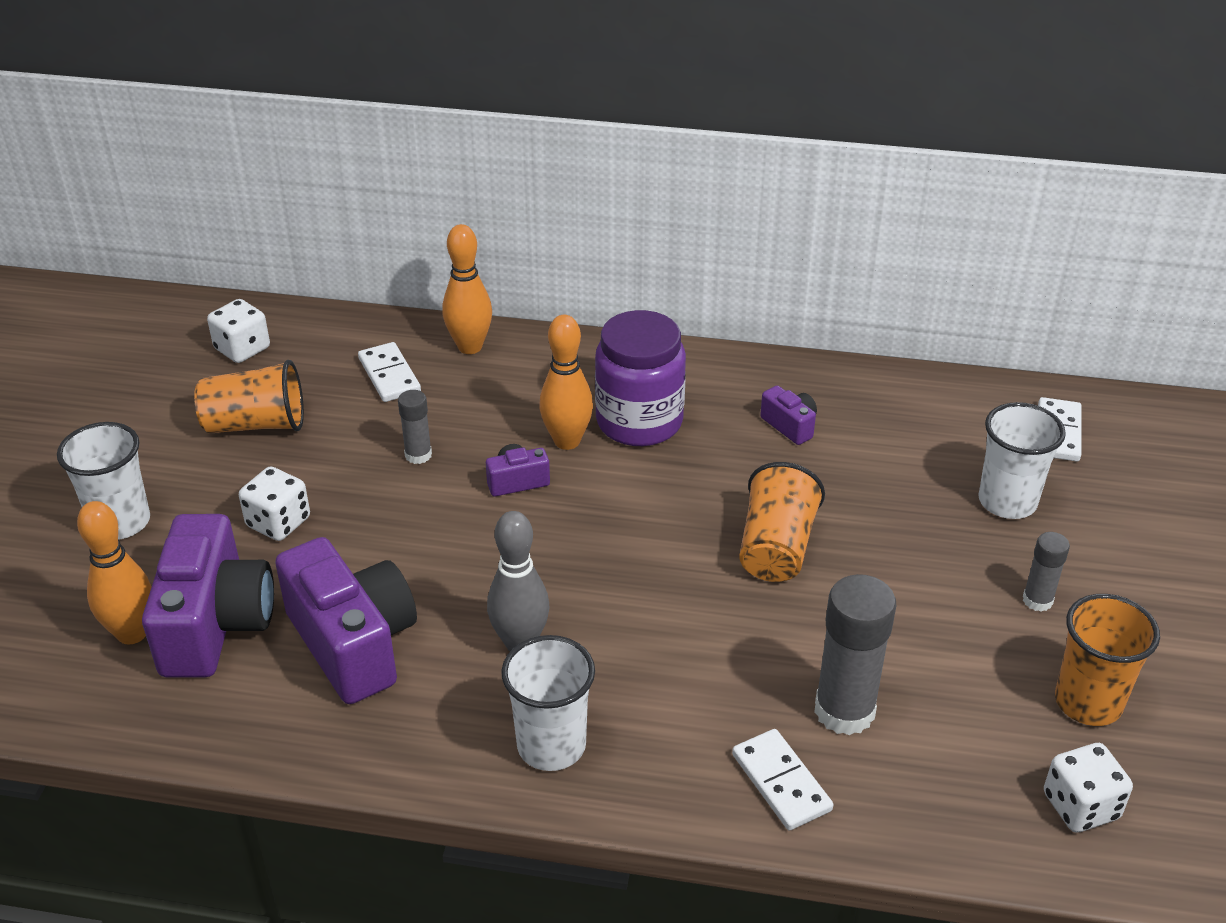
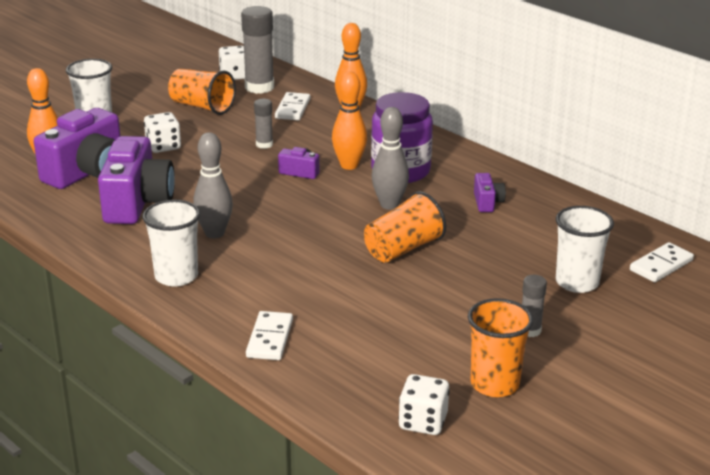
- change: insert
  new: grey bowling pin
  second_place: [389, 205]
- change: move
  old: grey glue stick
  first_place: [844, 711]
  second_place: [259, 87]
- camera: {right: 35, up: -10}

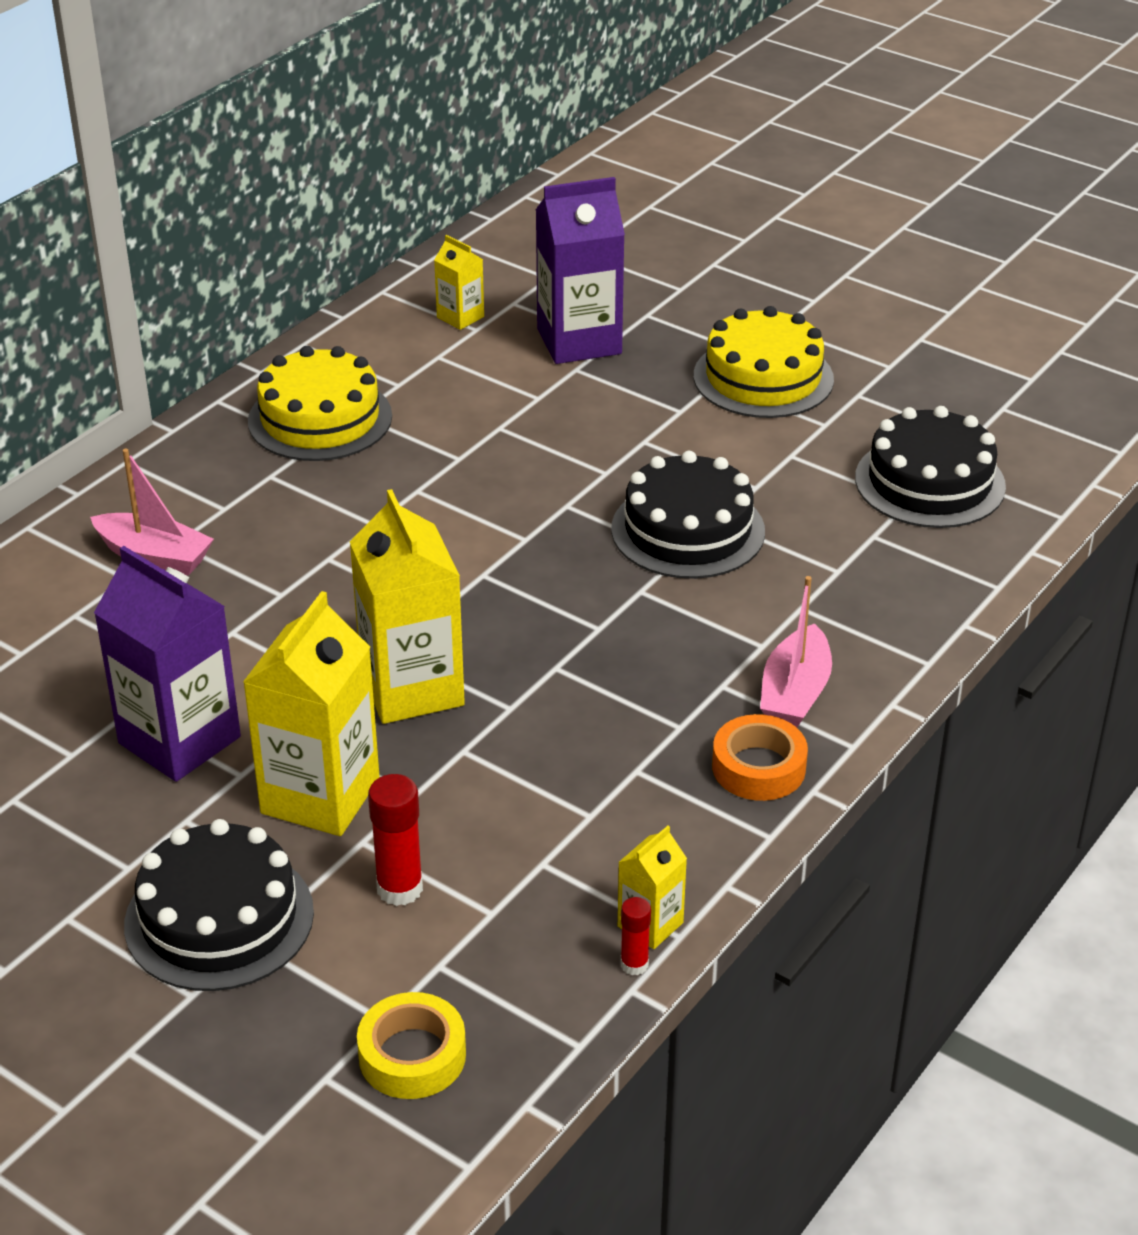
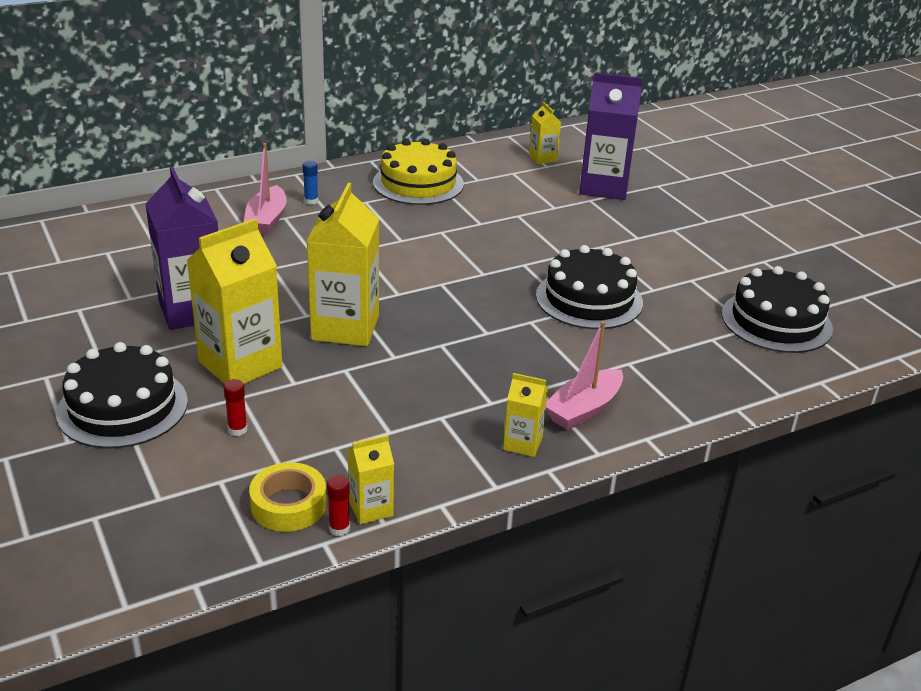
- change: delete
  old: yellow cake
  first_place: [763, 378]
- change: insert
  new: blue glue stick
  second_place: [311, 201]
- change: move
  old: yellow tape
  first_place: [412, 1055]
  second_place: [288, 505]
- change: replace
  old: orange tape
  new: yellow carton
  first_place: [758, 767]
  second_place: [522, 443]
- change: rotate
  old: pink boat
  first_place: [154, 556]
  second_place: [266, 220]
  degrees: 45
- change: resize
  old: red glue stick
  first_place: [399, 888]
  second_place: [237, 430]
  factor: 0.59
- camera: {right: 25, up: -5}

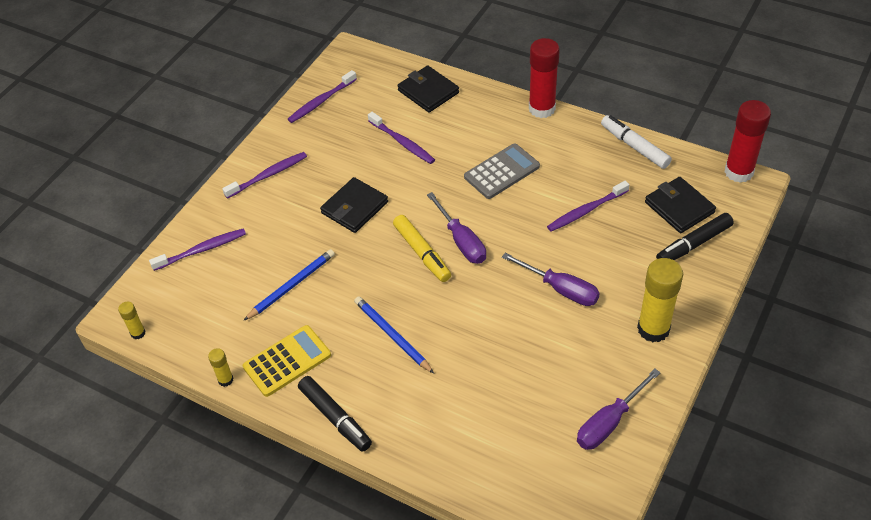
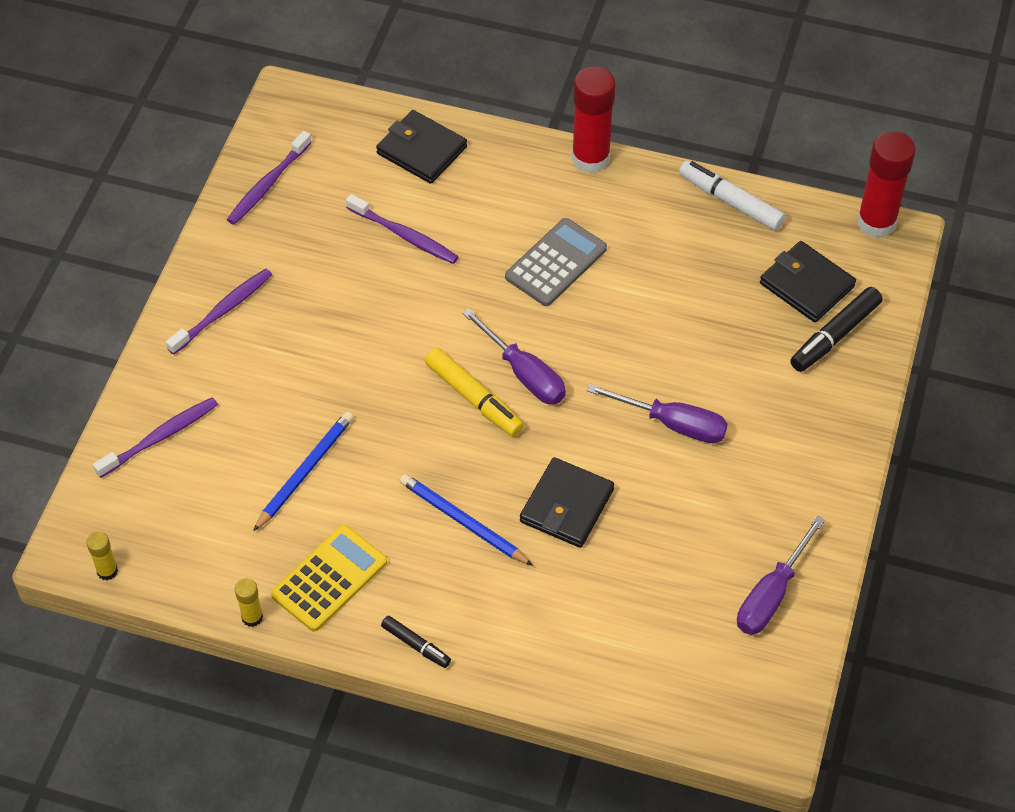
- change: delete
  old: purple toothbrush
  first_place: [586, 211]
- change: delete
  old: yellow glue stick
  first_place: [653, 329]
- change: move
  old: black wallet
  first_place: [354, 208]
  second_place: [567, 506]
- change: resize
  old: black marker
  first_place: [335, 418]
  second_place: [416, 645]
  factor: 0.59
- camera: {right: -15, up: 5}

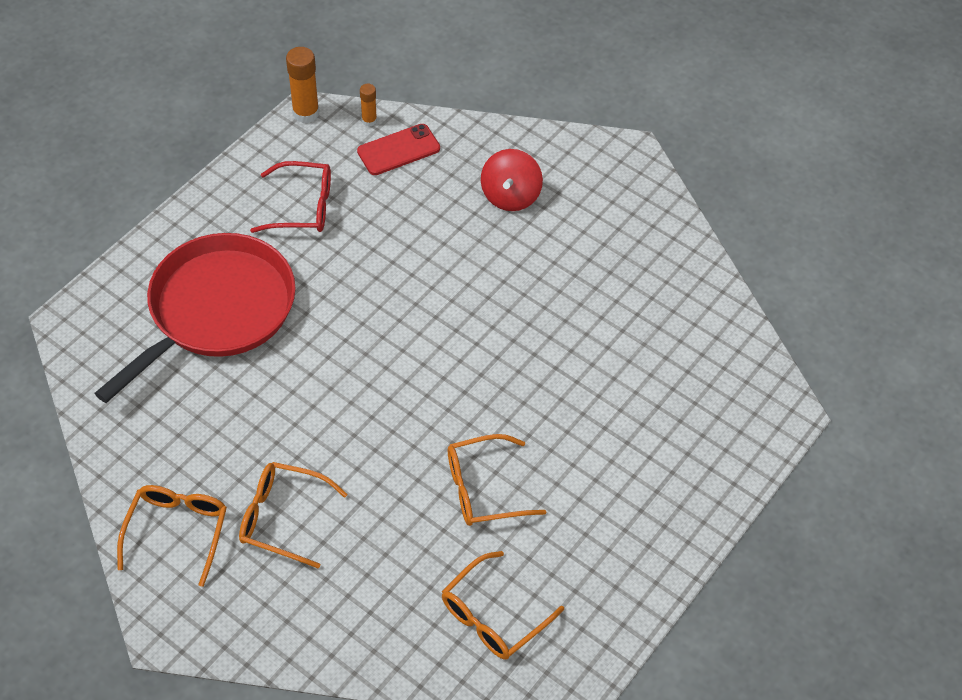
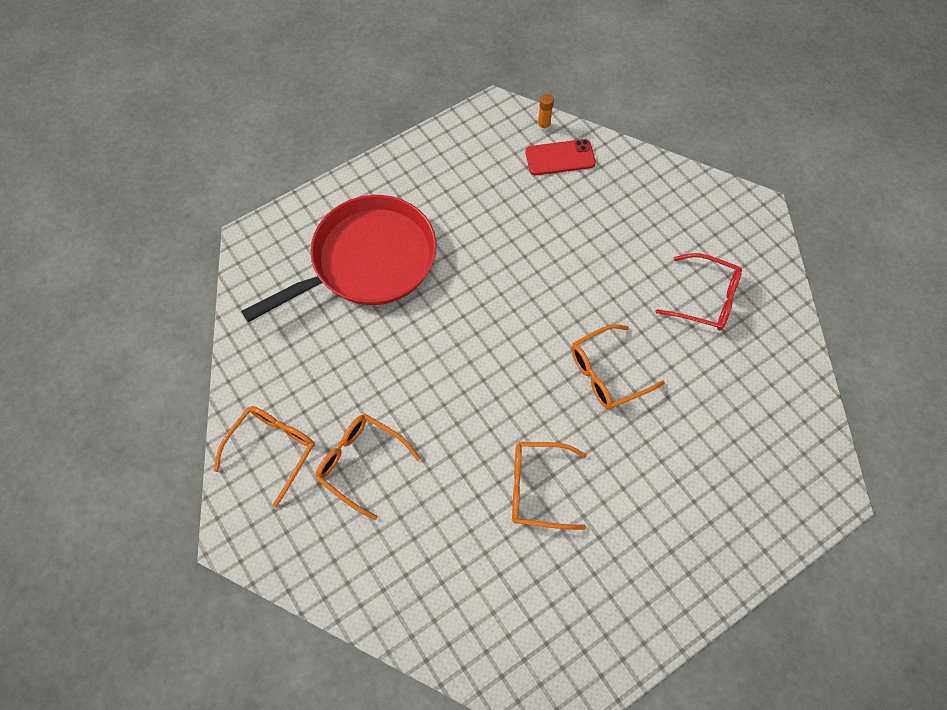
- change: delete
  old: orange glue stick
  first_place: [306, 113]
- change: delete
  old: red spinning top
  first_place: [510, 196]
- change: move
  old: red glasses
  first_place: [303, 207]
  second_place: [706, 299]
- change: move
  old: orange glasses
  first_place: [493, 616]
  second_place: [606, 373]
- camera: {right: 20, up: 10}

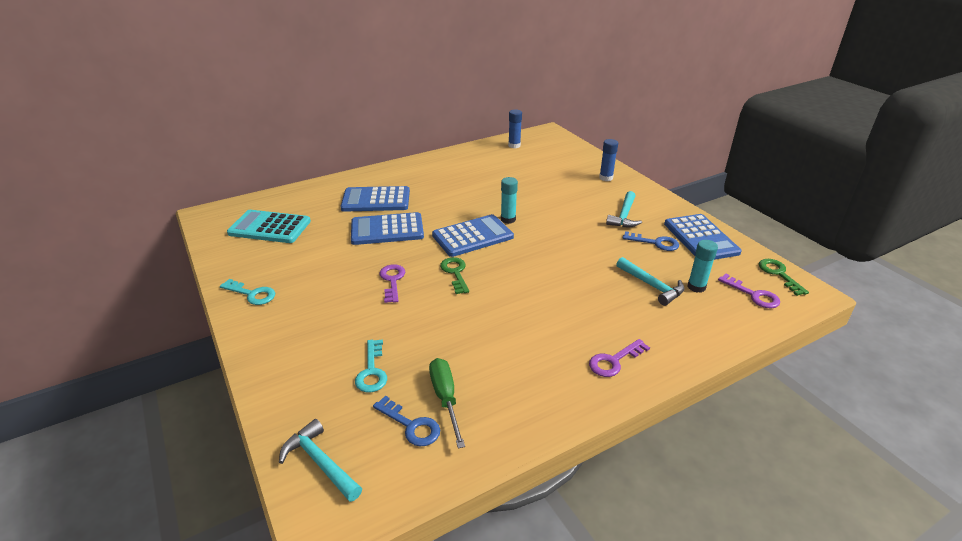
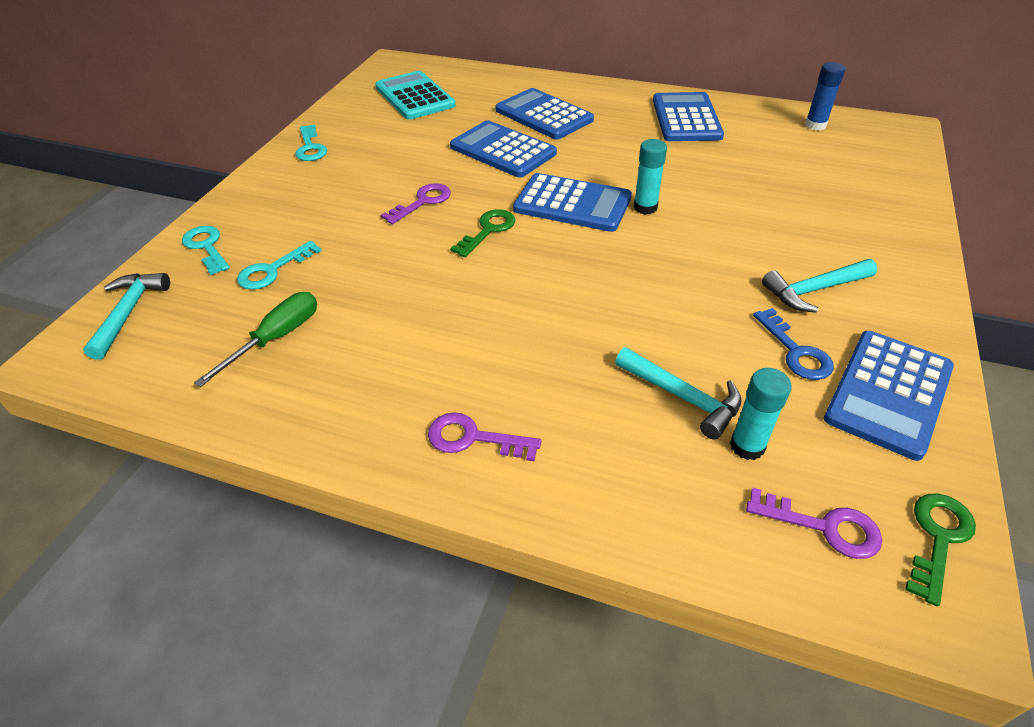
- change: delete
  old: blue key
  first_place: [411, 425]
- change: delete
  old: blue glue stick
  first_place: [606, 178]
- change: insert
  new: turquoise key
  second_place: [206, 247]
- change: insert
  new: blue calculator
  second_place: [686, 118]
- change: rotate
  old: turquoise hammer
  first_place: [651, 286]
  second_place: [682, 397]
  degrees: -60
- change: rotate
  old: purple key
  first_place: [753, 295]
  second_place: [823, 526]
  degrees: -75
- camera: {right: 50, up: 10}

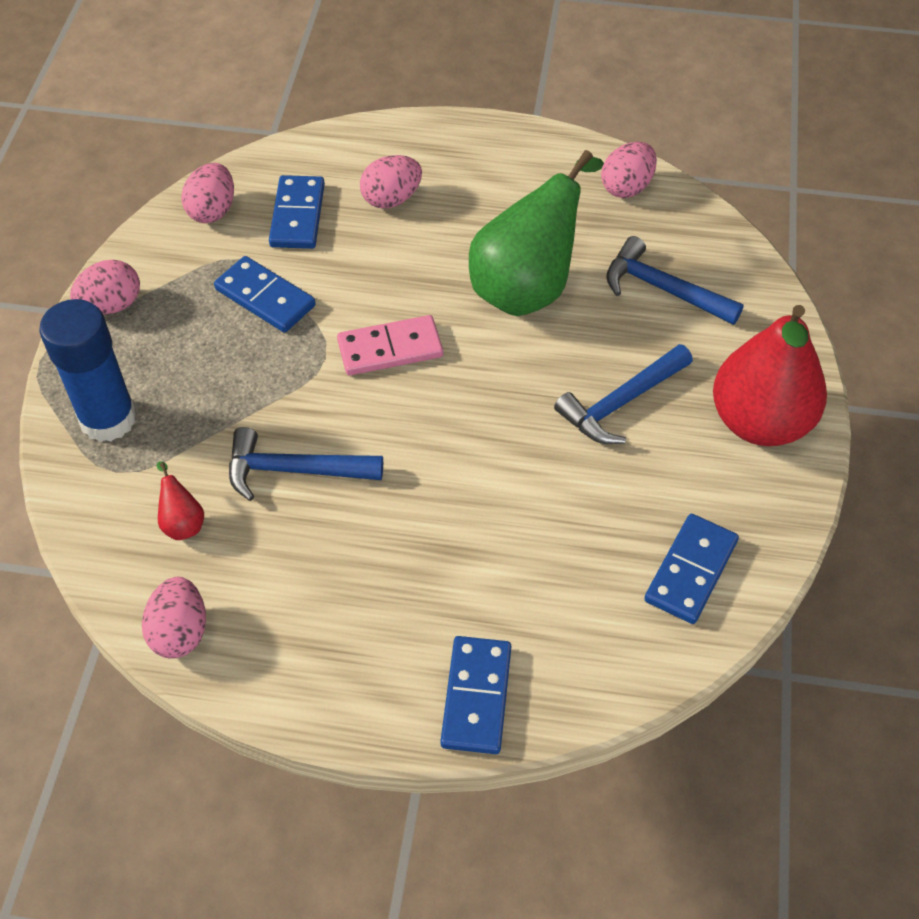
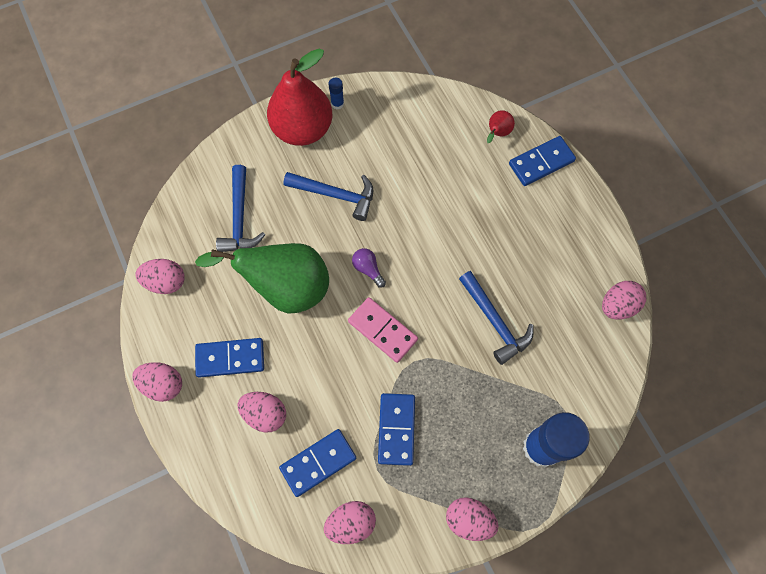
- change: insert
  new: pink egg
  second_place: [163, 384]
- change: insert
  new: blue glue stick
  second_place: [337, 103]
- change: insert
  new: purple light bulb
  second_place: [368, 269]
- change: move
  old: red pear
  first_place: [182, 522]
  second_place: [497, 133]
- change: move
  old: blue domino
  first_place: [690, 571]
  second_place: [230, 358]
- camera: {right: -125, up: 15}

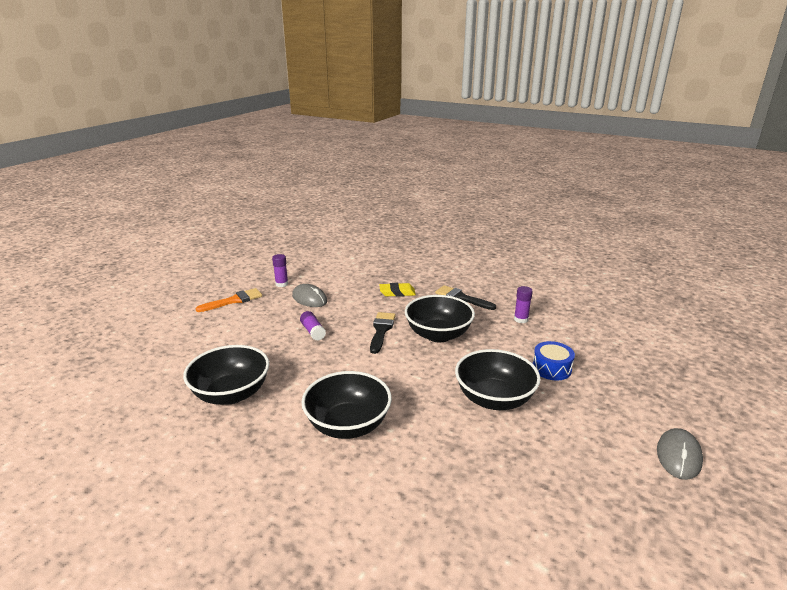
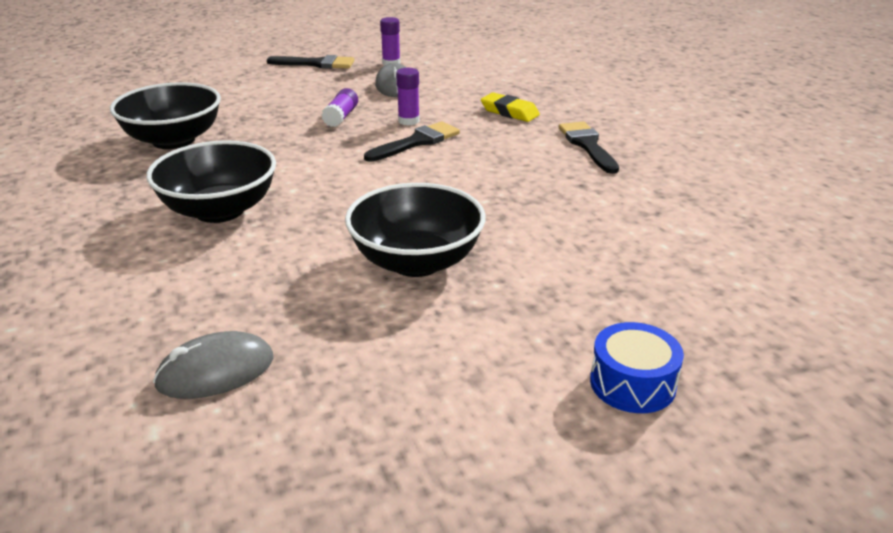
- change: delete
  old: black bowl
  first_place: [438, 334]
- change: move
  old: purple glue stick
  first_place: [521, 319]
  second_place: [408, 121]
- change: move
  old: blue drum
  first_place: [551, 368]
  second_place: [632, 383]
- change: move
  old: grey mouse
  first_place: [678, 456]
  second_place: [215, 371]
- change: recolor
  old: orange brush
  new: black brush
  first_place: [234, 300]
  second_place: [316, 64]
- camera: {right: 40, up: 5}

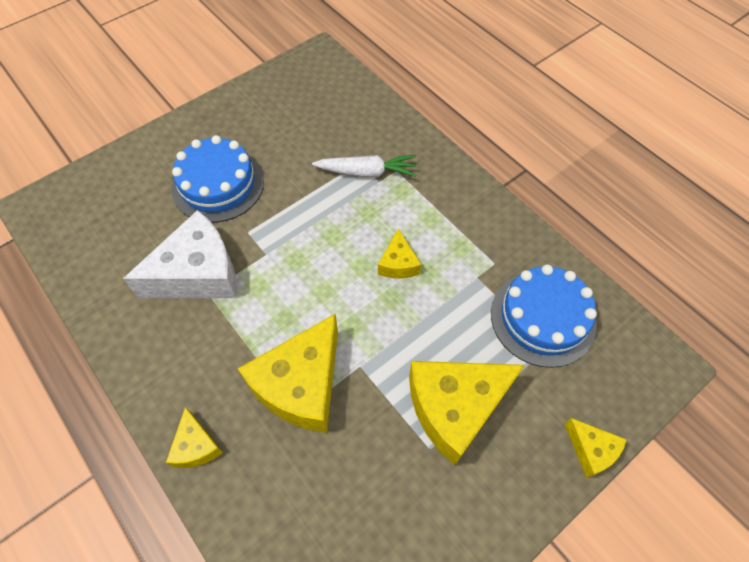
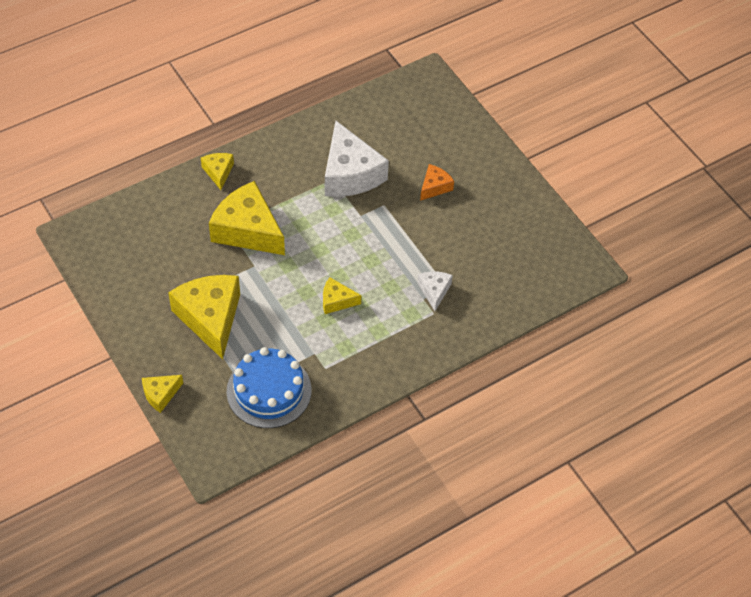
- change: replace
  old: blue cake
  new: orange cheese
  first_place: [218, 185]
  second_place: [434, 187]
- change: replace
  old: white carrot
  new: white cheese
  first_place: [367, 172]
  second_place: [434, 291]
- change: rotate
  old: yellow cheese
  first_place: [196, 446]
  second_place: [218, 172]
  degrees: 90
- camera: {right: 95, up: -5}

